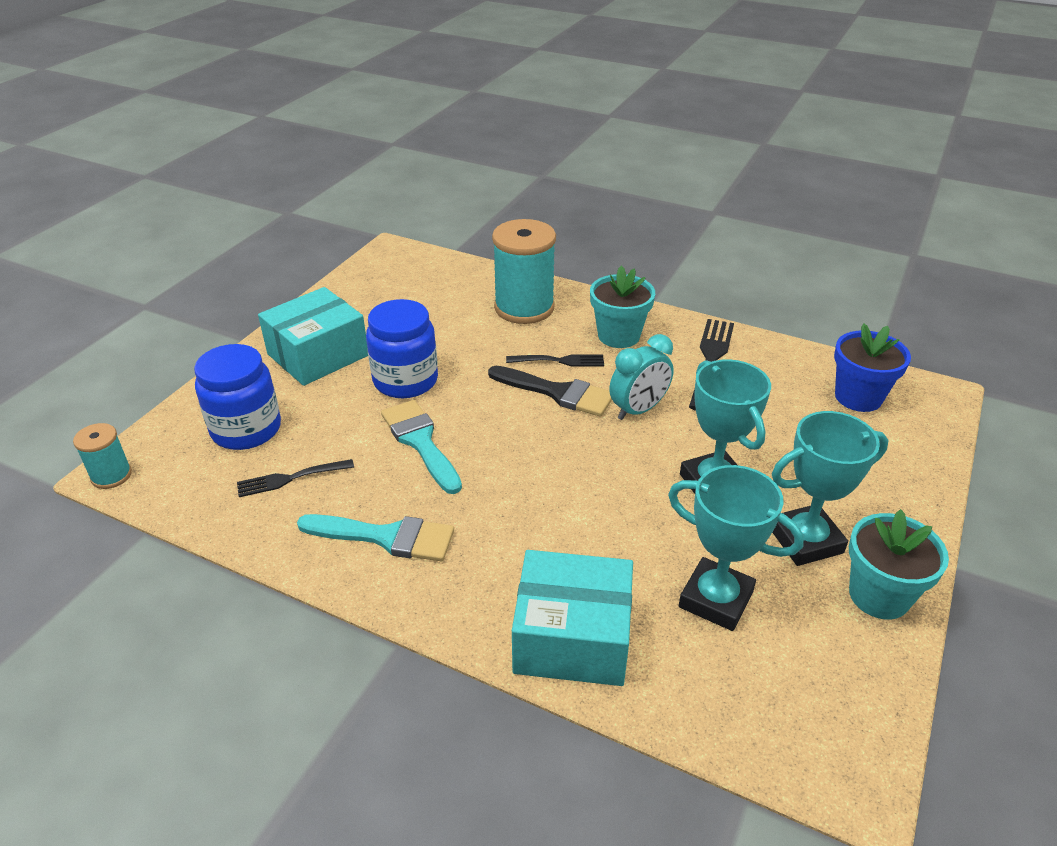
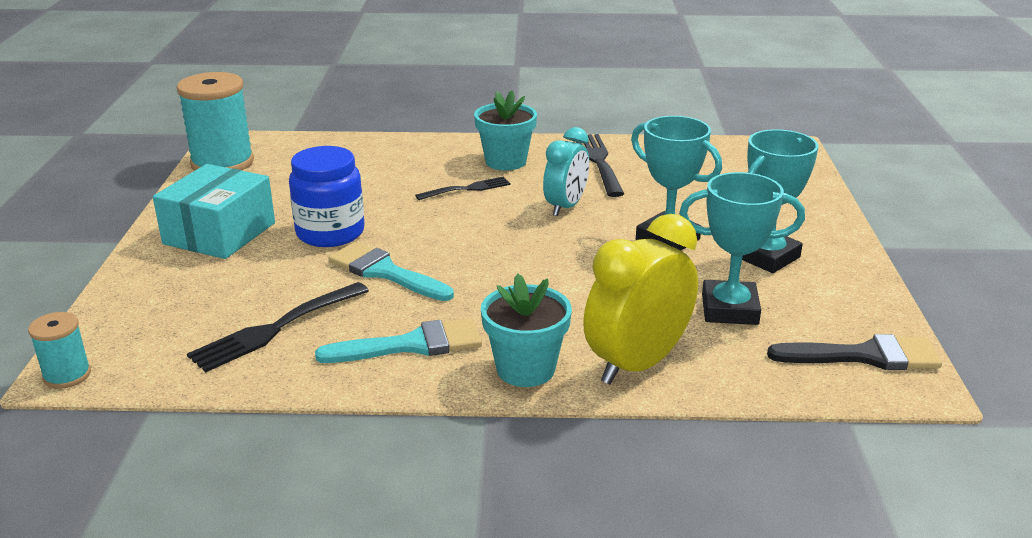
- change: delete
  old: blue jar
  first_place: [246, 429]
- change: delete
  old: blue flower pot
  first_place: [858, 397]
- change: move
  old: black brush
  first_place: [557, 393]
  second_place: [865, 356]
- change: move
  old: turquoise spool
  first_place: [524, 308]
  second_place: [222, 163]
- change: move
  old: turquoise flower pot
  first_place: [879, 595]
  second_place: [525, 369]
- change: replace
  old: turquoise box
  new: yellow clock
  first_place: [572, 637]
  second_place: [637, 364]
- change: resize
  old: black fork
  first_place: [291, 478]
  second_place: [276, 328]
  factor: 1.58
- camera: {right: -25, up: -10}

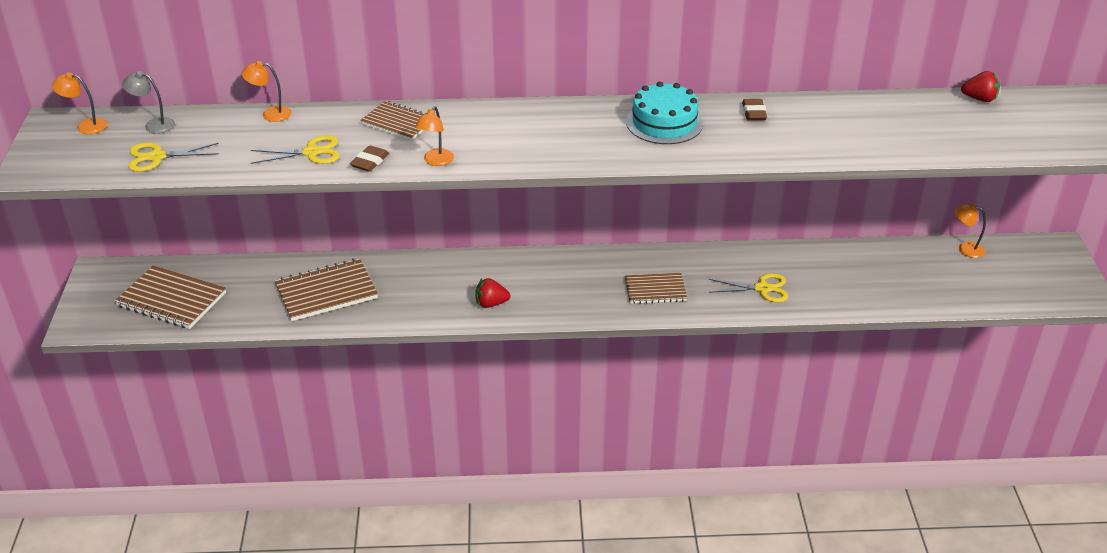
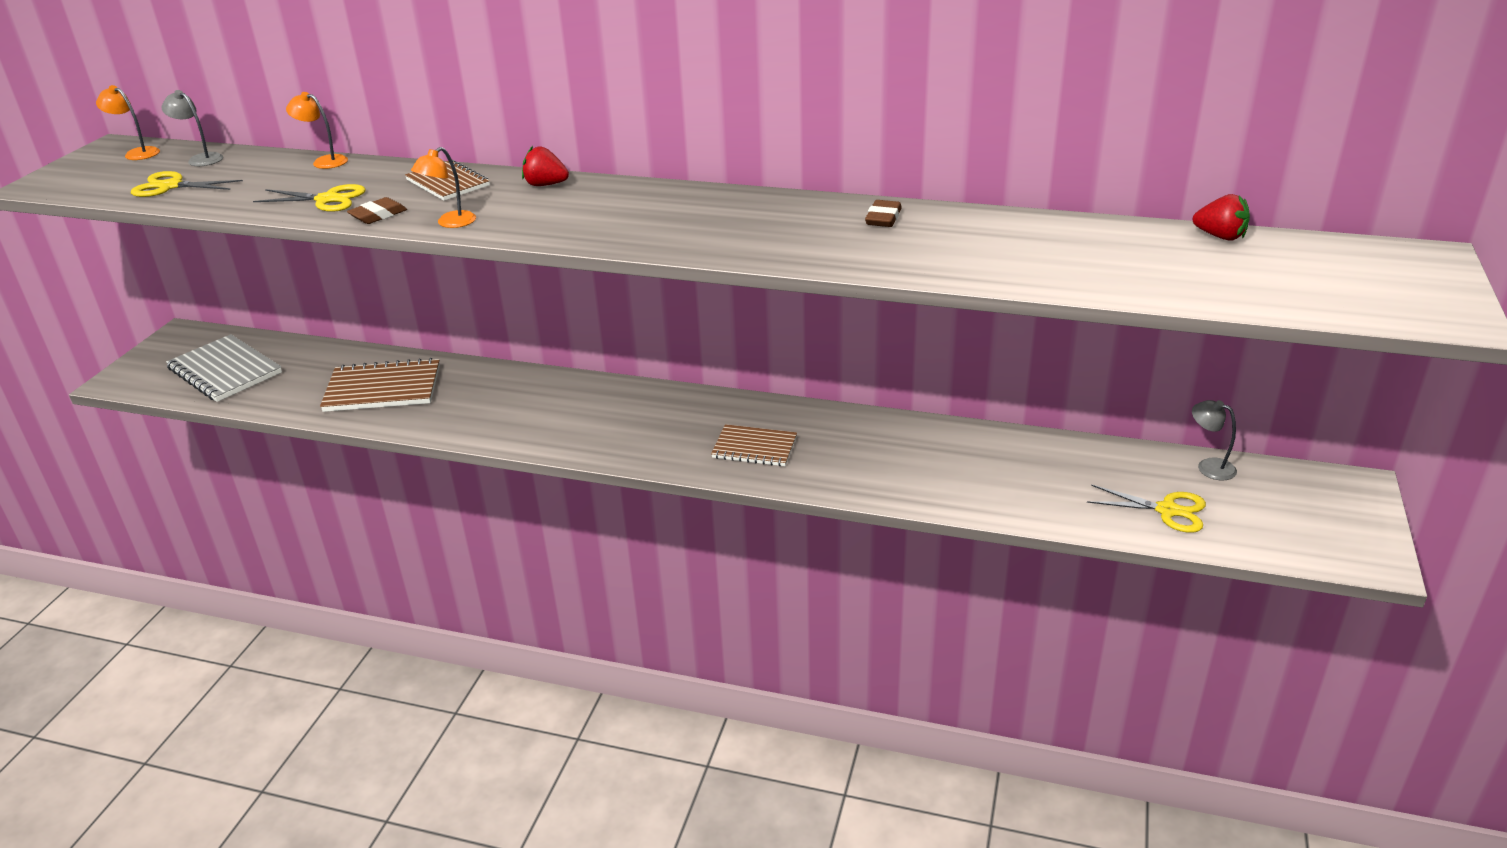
- change: delete
  old: turquoise cake
  first_place: [664, 123]
- change: move
  old: red strawberry
  first_place: [491, 304]
  second_place: [545, 185]
- change: move
  old: yellow scissors
  first_place: [762, 288]
  second_place: [1167, 510]
- change: recolor
  old: brown notebook
  new: grey notebook
  first_place: [171, 299]
  second_place: [225, 371]
- change: recolor
  old: orange lamp
  new: grey lamp
  first_place: [965, 248]
  second_place: [1209, 466]
- camera: {right: 20, up: -5}

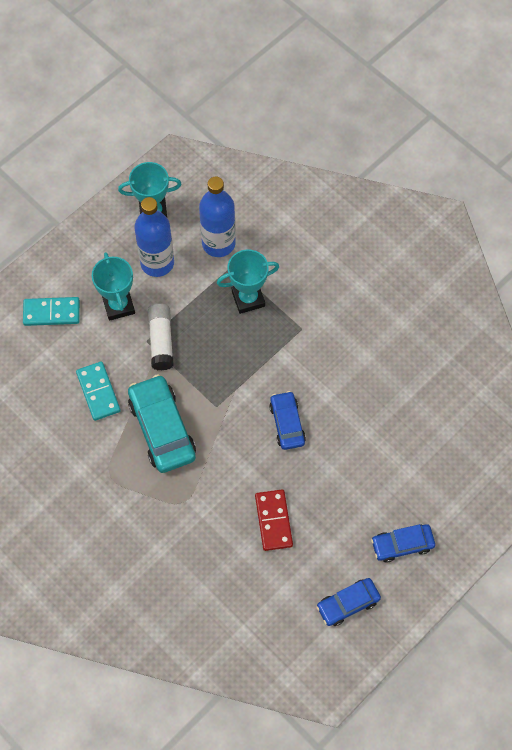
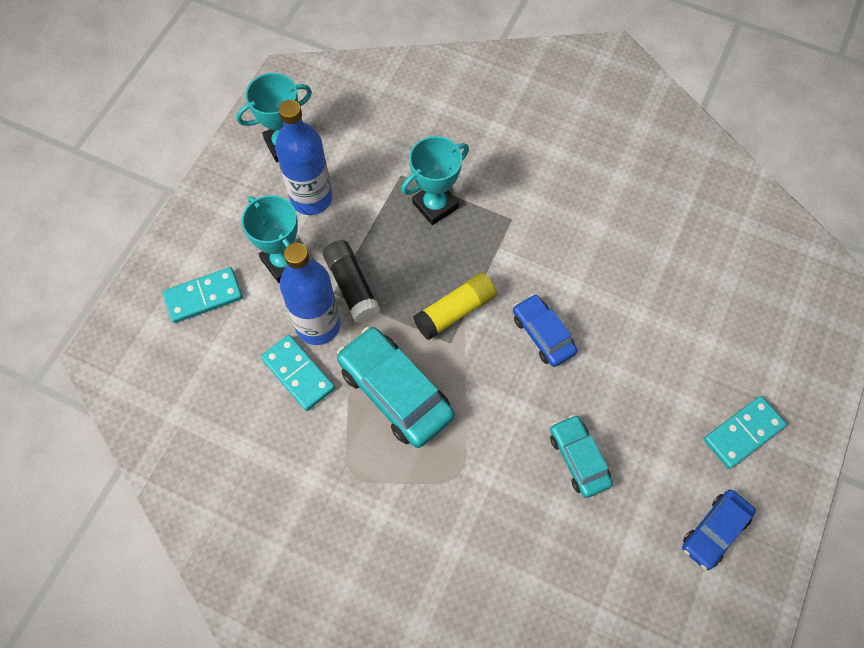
- change: insert
  new: yellow glue stick
  second_place: [455, 311]
- change: move
  old: blue bottle
  first_place: [218, 243]
  second_place: [318, 325]
- change: replace
  old: red domino
  new: turquoise car
  first_place: [273, 521]
  second_place: [578, 459]
- change: replace
  old: blue car
  new: turquoise domino
  first_place: [402, 545]
  second_place: [743, 433]
- change: recolor
  old: white glue stick
  new: black glue stick
  first_place: [161, 341]
  second_place: [352, 287]
- camera: {right: -20, up: 0}

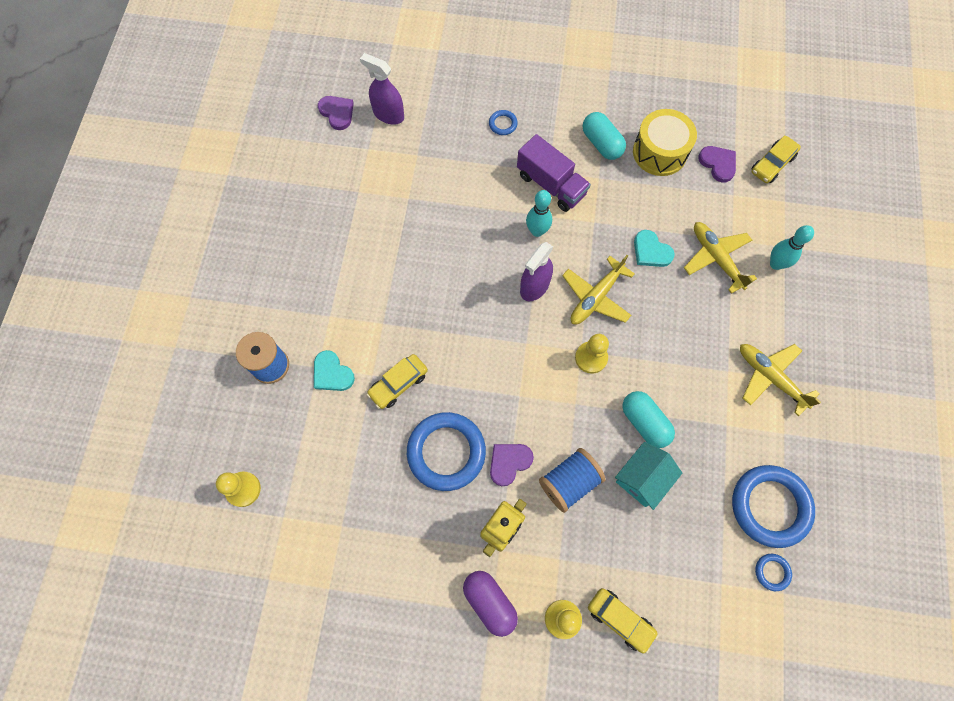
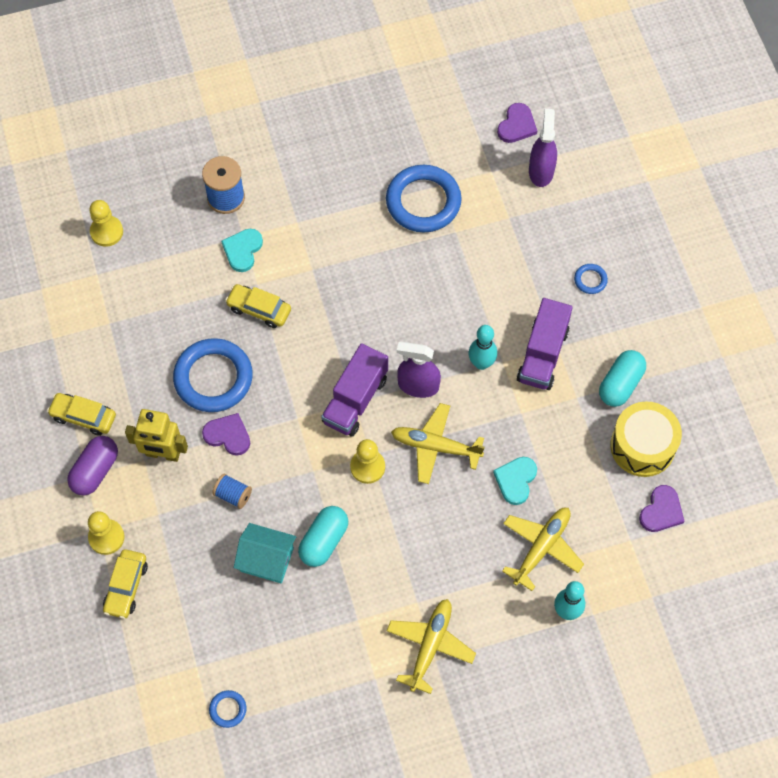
- change: insert
  new: purple truck
  second_place: [355, 400]
- change: move
  old: blue ring
  first_place: [770, 506]
  second_place: [423, 202]
- change: move
  old: yellow car
  first_place: [772, 164]
  second_place: [83, 417]
- change: resize
  old: blue spool
  first_place: [569, 482]
  second_place: [233, 495]
  factor: 0.59
- camera: {right: 65, up: -5}

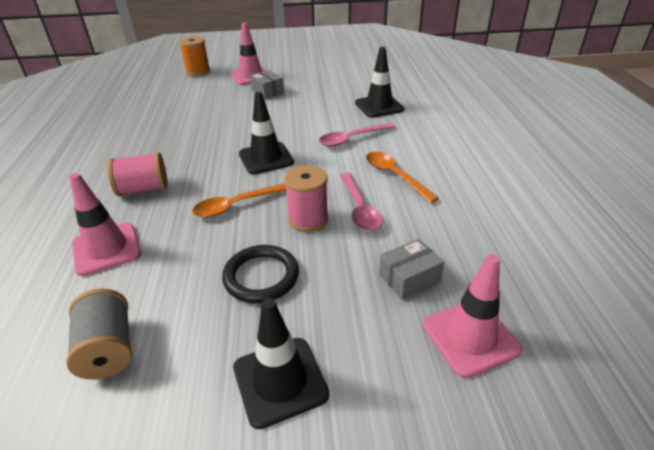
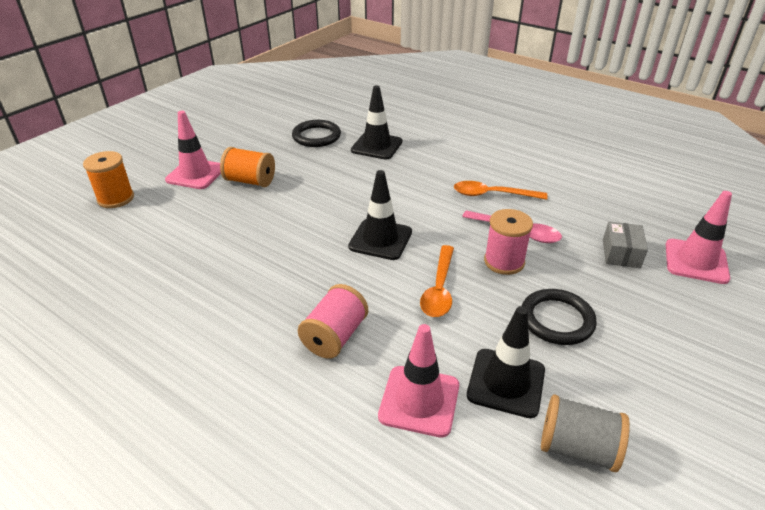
- change: delete
  old: pink spoon
  first_place: [352, 139]
- change: insert
  new: black ring
  second_place: [316, 136]
- change: move
  old: black traffic cone
  first_place: [280, 381]
  second_place: [506, 382]
- change: replace
  old: grey box
  new: orange spool
  first_place: [268, 92]
  second_place: [250, 181]
- camera: {right: -50, up: 0}

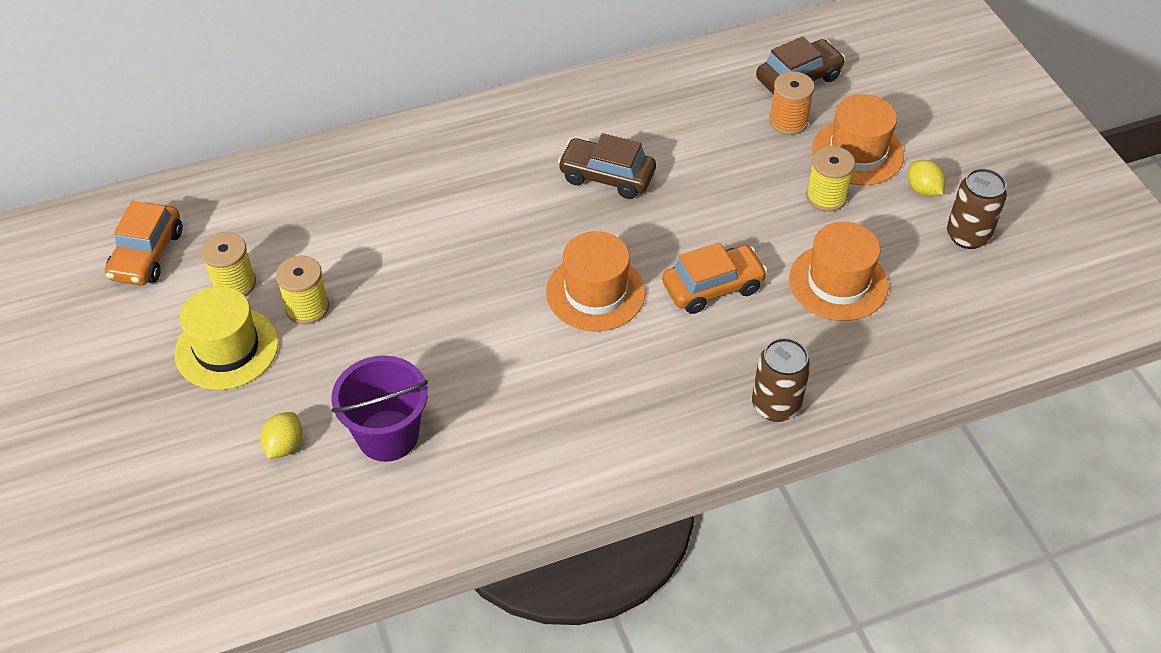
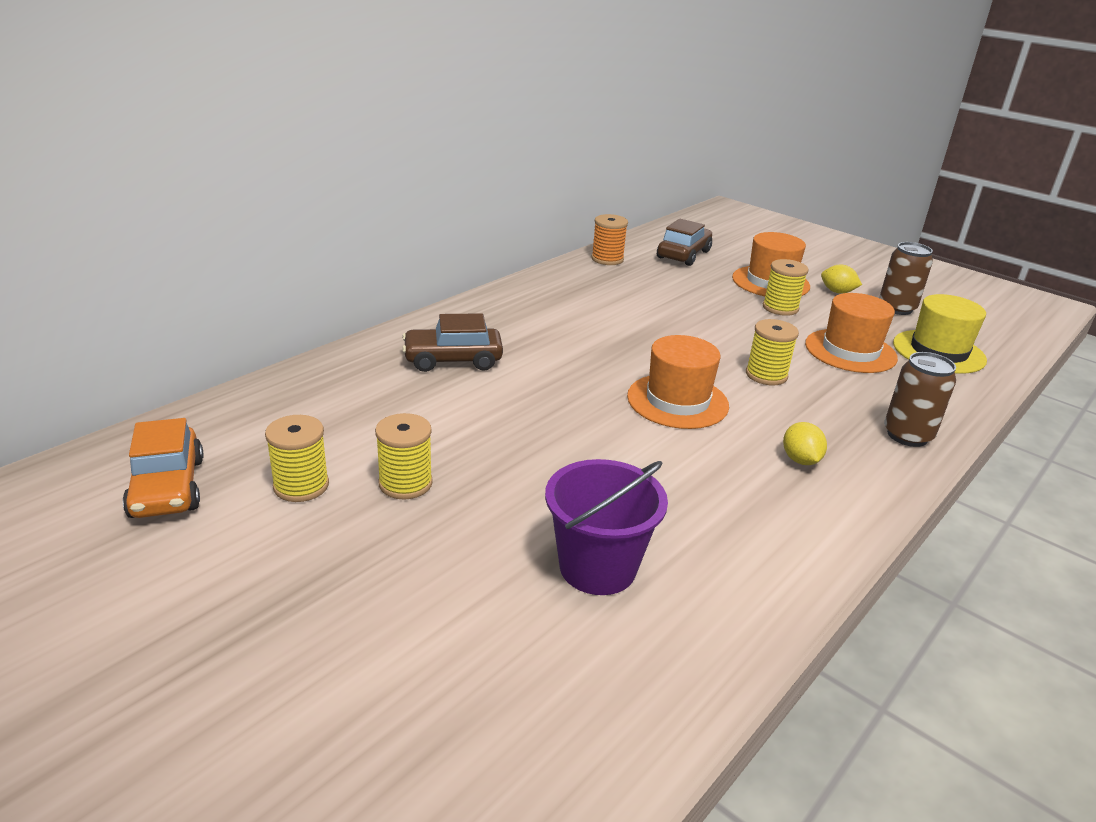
- change: move
  old: yellow hat
  first_place: [227, 348]
  second_place: [938, 352]
- change: move
  old: yellow lemon
  first_place: [284, 445]
  second_place: [800, 460]
- change: move
  old: brown car
  first_place: [607, 176]
  second_place: [453, 360]
- change: move
  old: orange spool
  first_place: [788, 121]
  second_place: [607, 259]
- change: replace
  old: orange car
  new: yellow spool
  first_place: [713, 287]
  second_place: [766, 375]
- camera: {right: -30, up: -20}

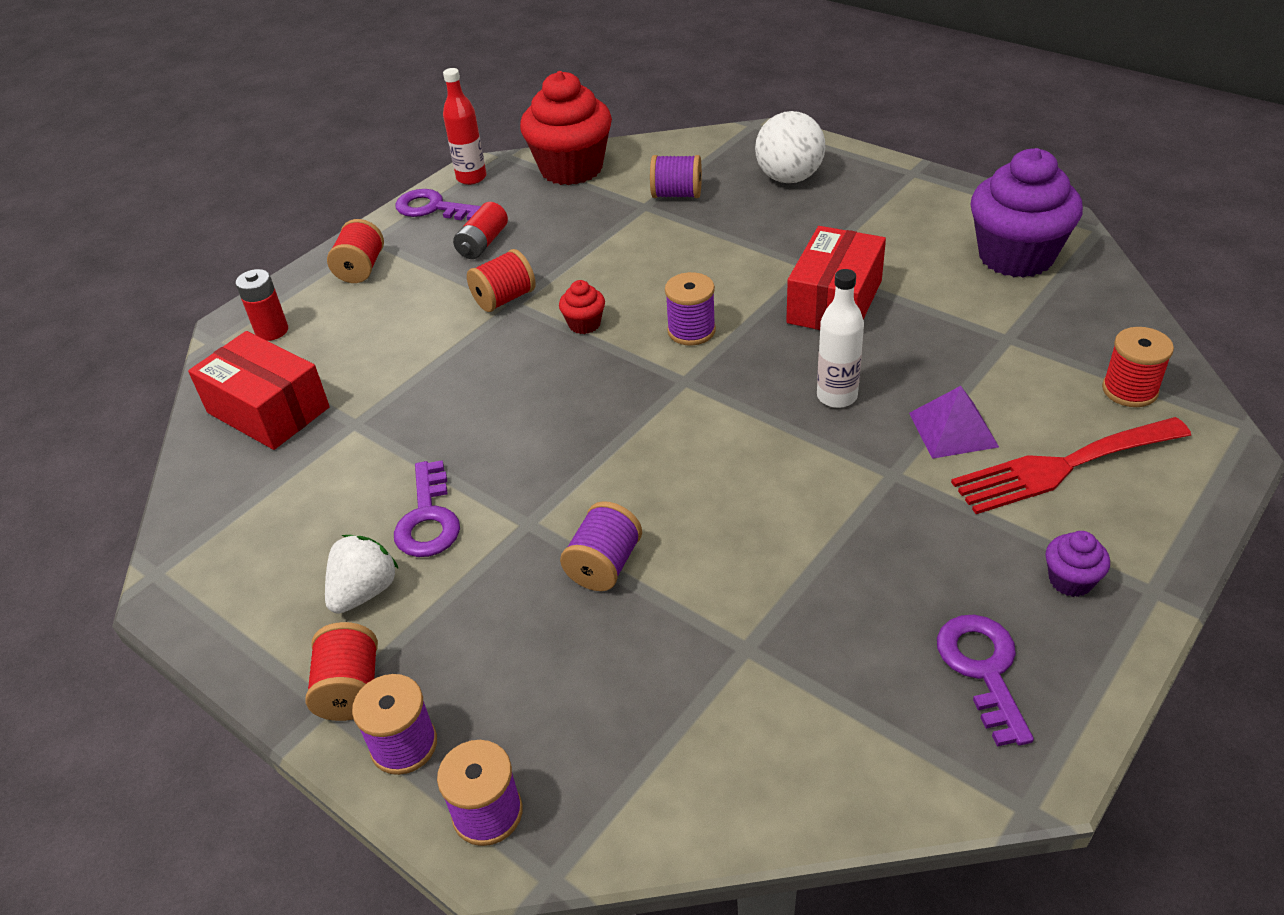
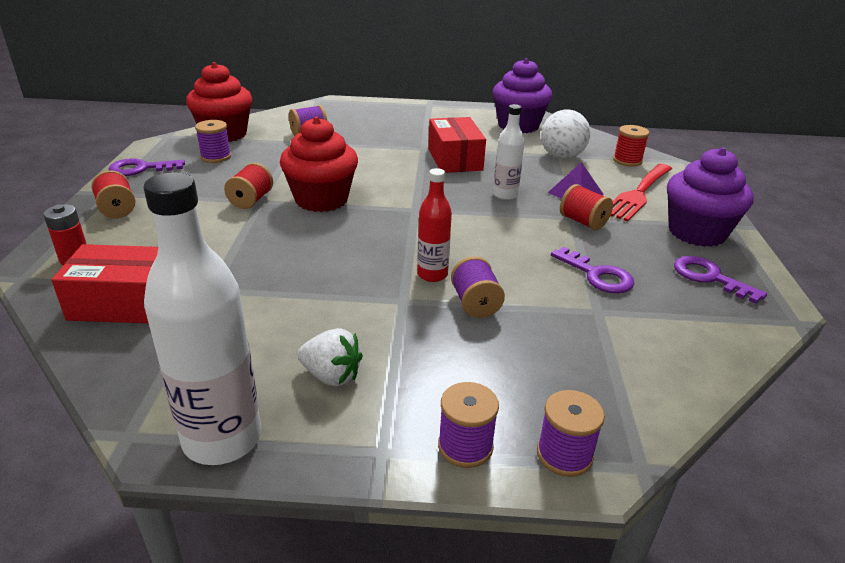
- change: delete
  old: red battery
  first_place: [483, 243]
- change: insert
  new: white bottle
  second_place: [222, 439]
- change: move
  old: red spool
  first_place: [350, 689]
  second_place: [583, 222]
- change: move
  old: purple key
  first_place: [428, 519]
  second_place: [597, 275]
- change: move
  old: red bottle
  first_place: [471, 178]
  second_place: [432, 275]
- change: move
  old: purple spool
  first_place: [691, 331]
  second_place: [216, 157]
- change: move
  old: white ball
  first_place: [789, 178]
  second_place: [561, 156]
- change: rotate
  old: white strawberry
  first_place: [364, 592]
  second_place: [331, 376]
  degrees: 120
- change: resize
  old: red cupcake
  first_place: [584, 324]
  second_place: [321, 200]
  factor: 2.33
- change: resize
  old: purple cupcake
  first_place: [1070, 580]
  second_place: [696, 232]
  factor: 2.33
- camera: {right: -40, up: -10}

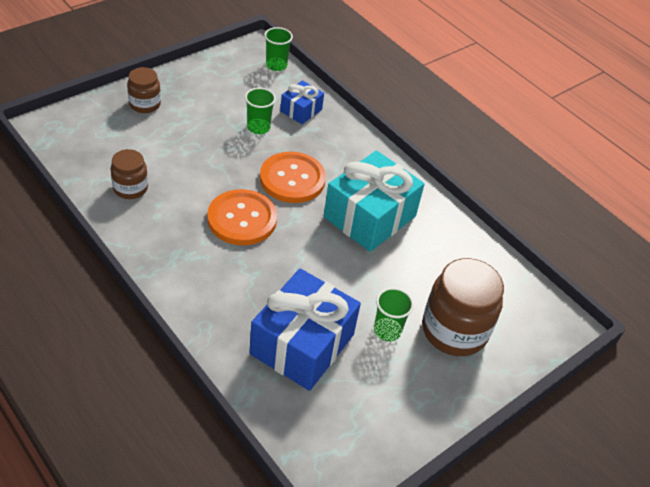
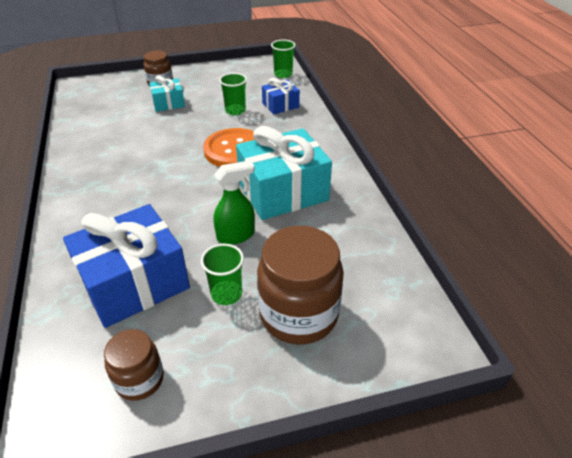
- change: delete
  old: orange button
  first_place: [242, 219]
- change: insert
  new: turquoise gift
  second_place: [168, 103]
- change: insert
  new: green spray bottle
  second_place: [236, 235]
- change: move
  old: brown jar
  first_place: [130, 188]
  second_place: [139, 379]
- camera: {right: 30, up: -5}

